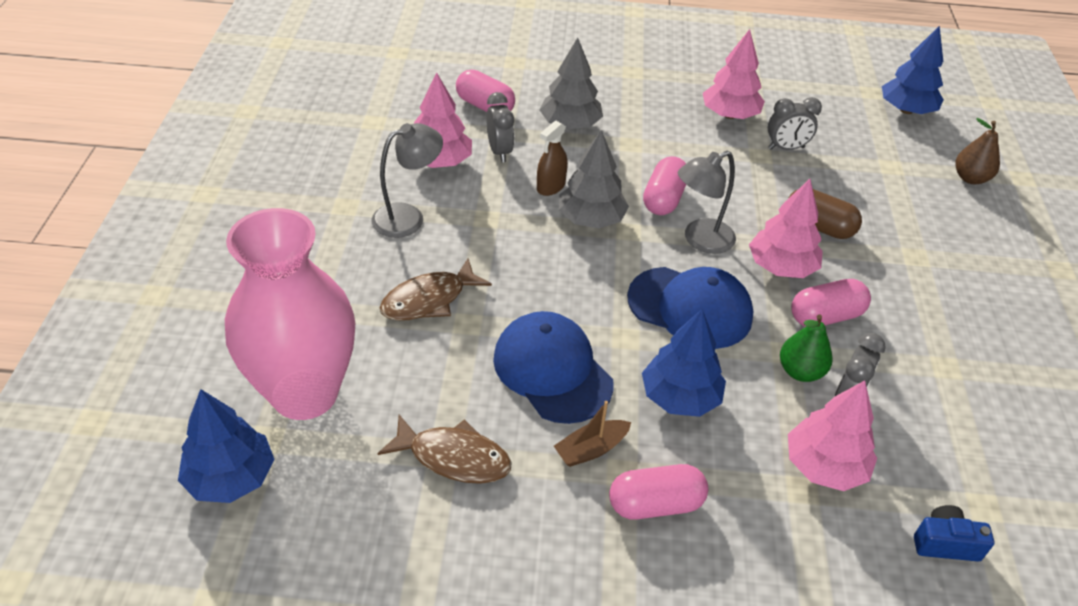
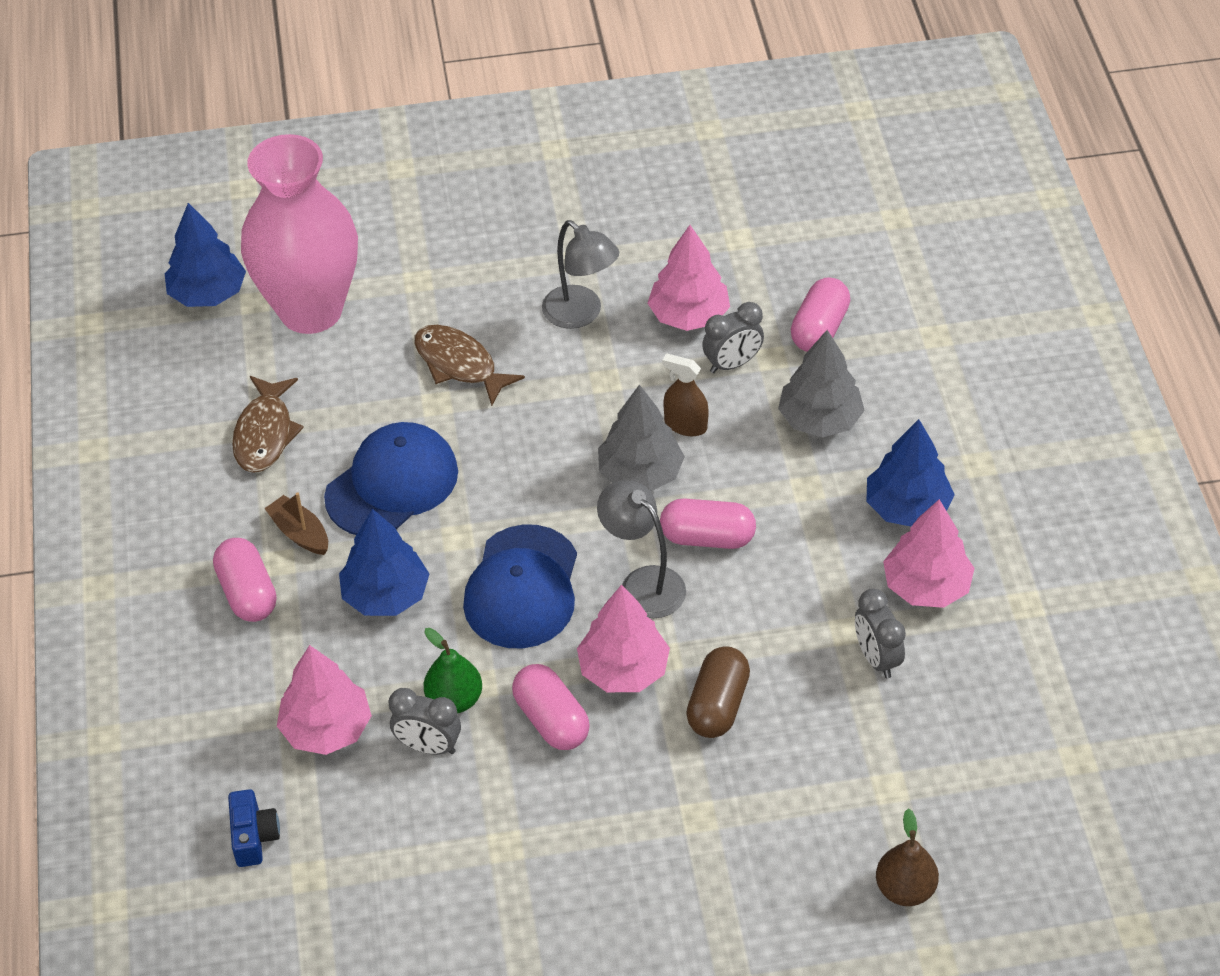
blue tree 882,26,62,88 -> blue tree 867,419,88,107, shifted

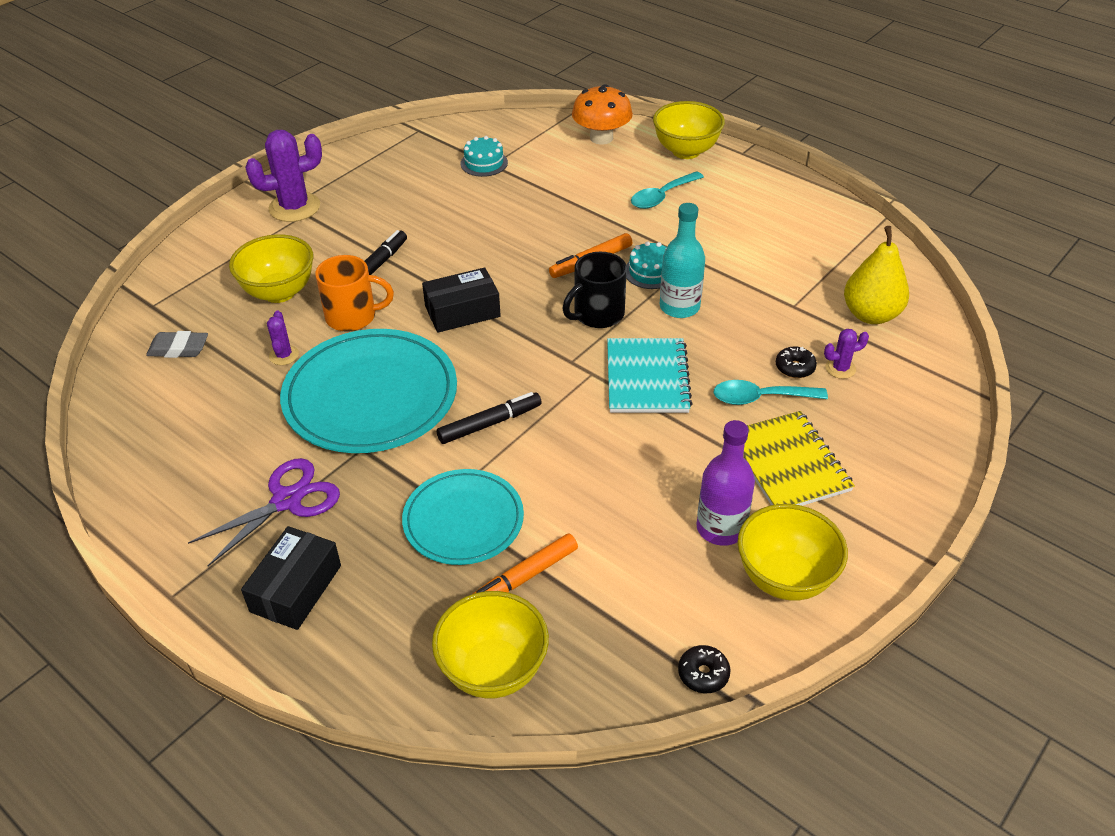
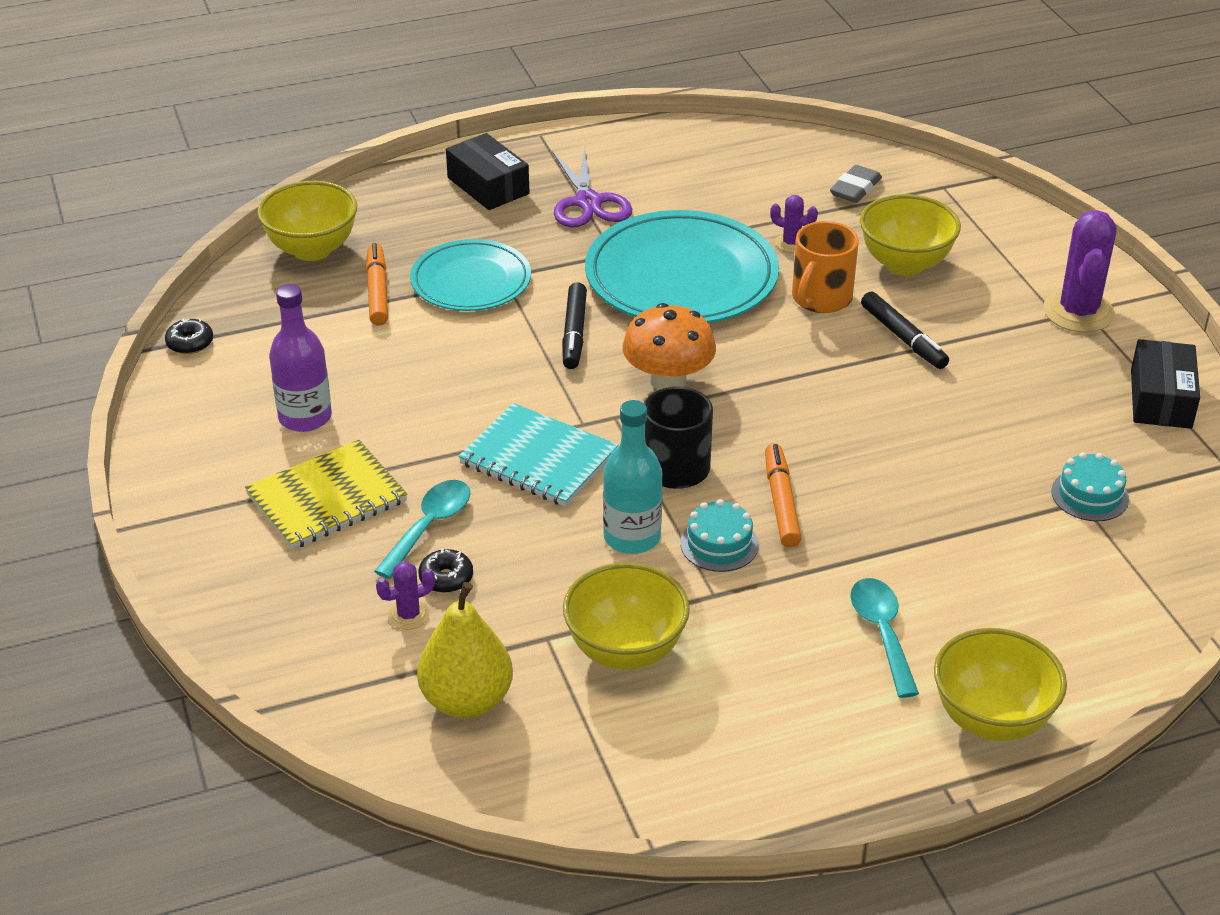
black box 422,267,79,66 -> black box 1131,339,69,90, shifted
orange mushroom 572,84,61,61 -> orange mushroom 623,303,93,87, shifted
yellow bowl 737,504,111,97 -> yellow bowl 563,563,127,107, shifted
yellow notebook 743,411,112,95 -> yellow notebook 245,440,162,110, 45 degrees counterclockwise
purple cactus 824,329,45,50 -> purple cactus 376,562,59,68, 45 degrees clockwise

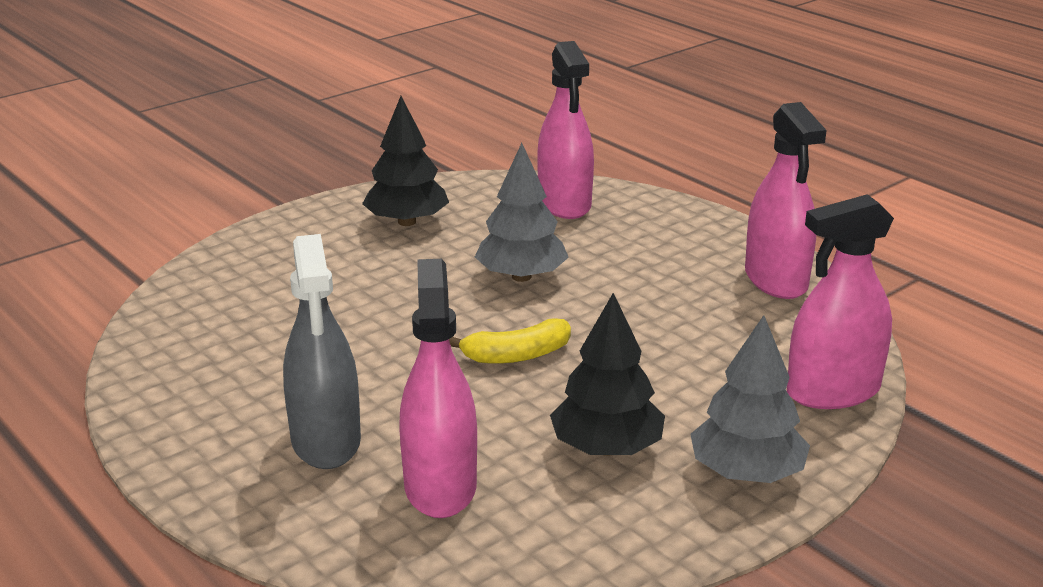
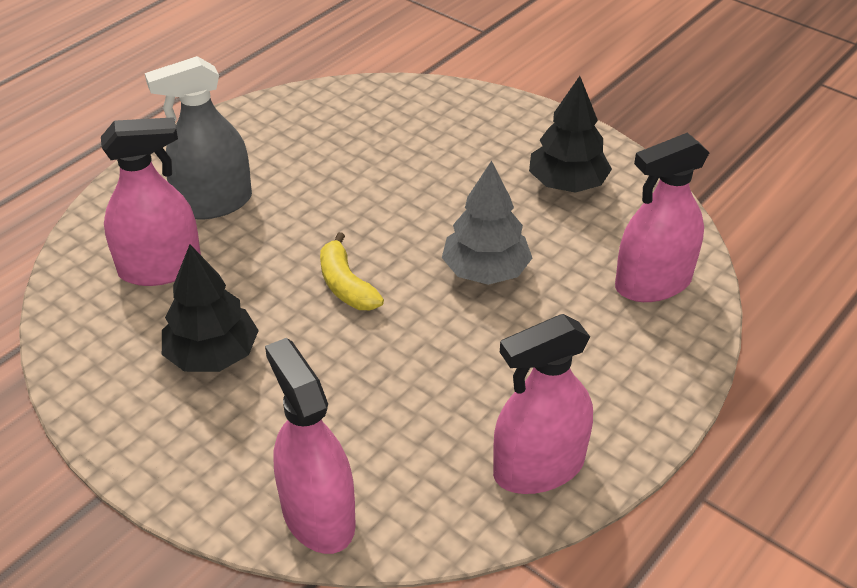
grey tree 690,315,120,168 -> none

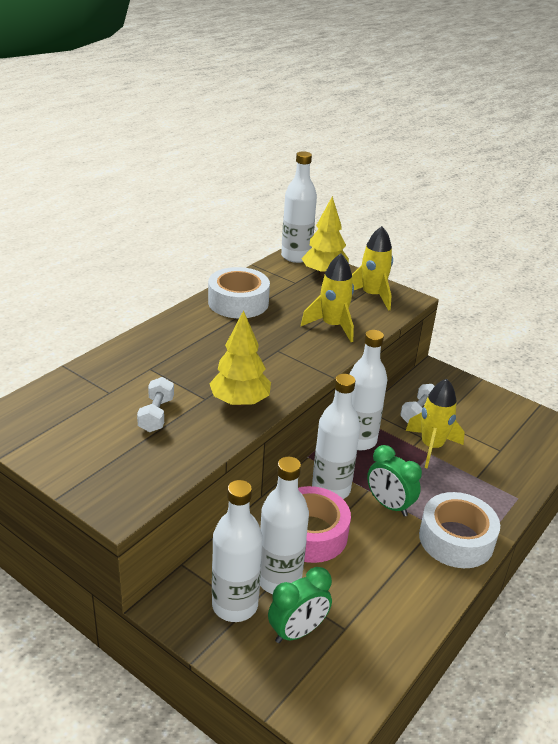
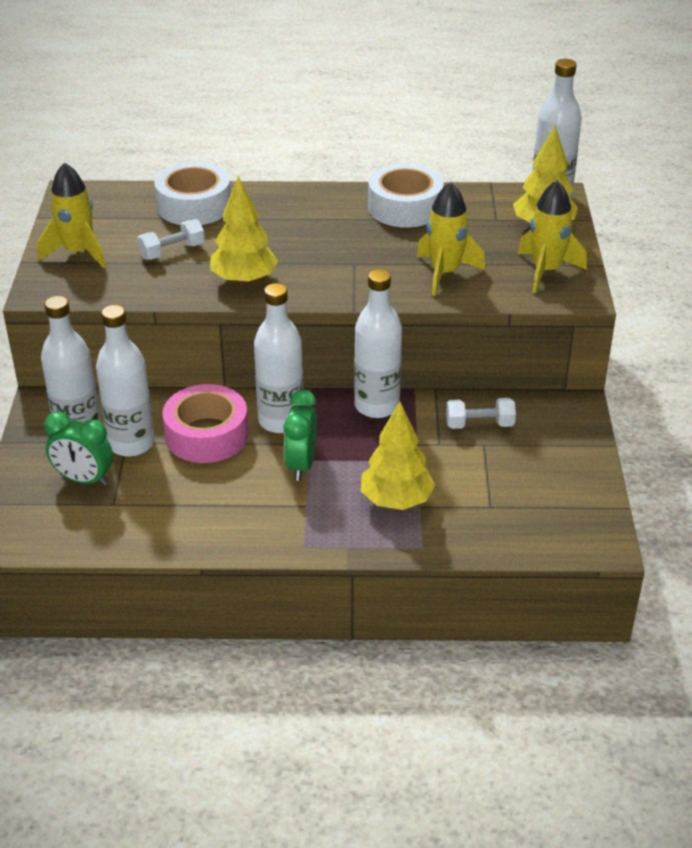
none -> yellow tree 361,402,74,108
yellow rocket 406,379,59,90 -> yellow rocket 38,162,68,106, shifted
white tape 419,492,81,76 -> white tape 154,162,77,63, shifted

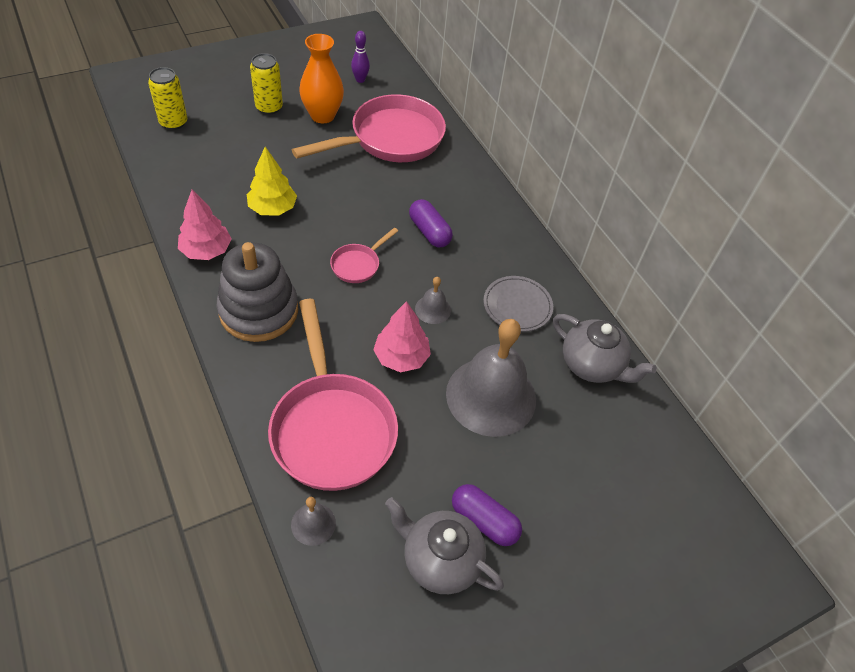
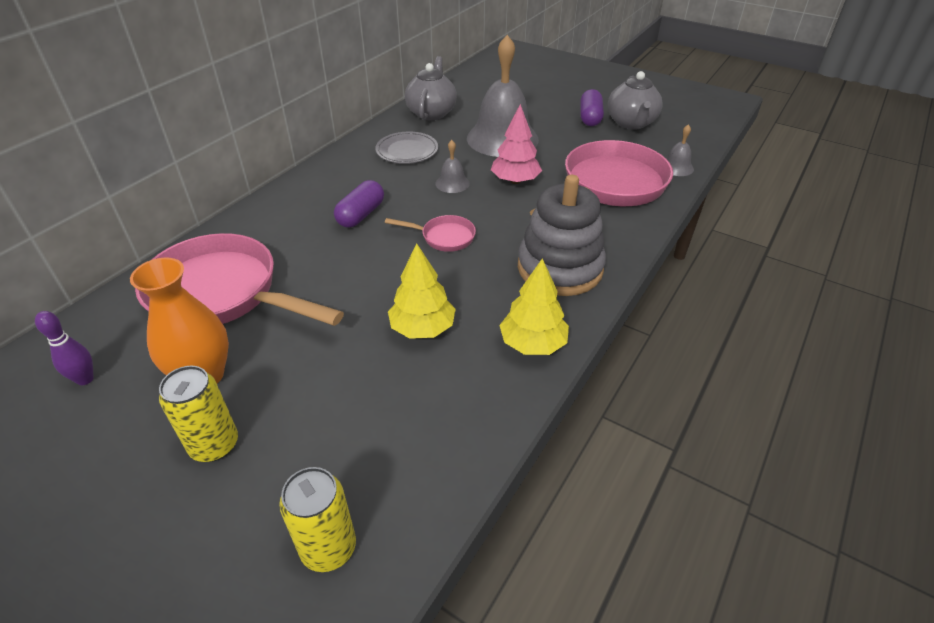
pink tree 178,189,54,71 -> yellow tree 499,258,70,97

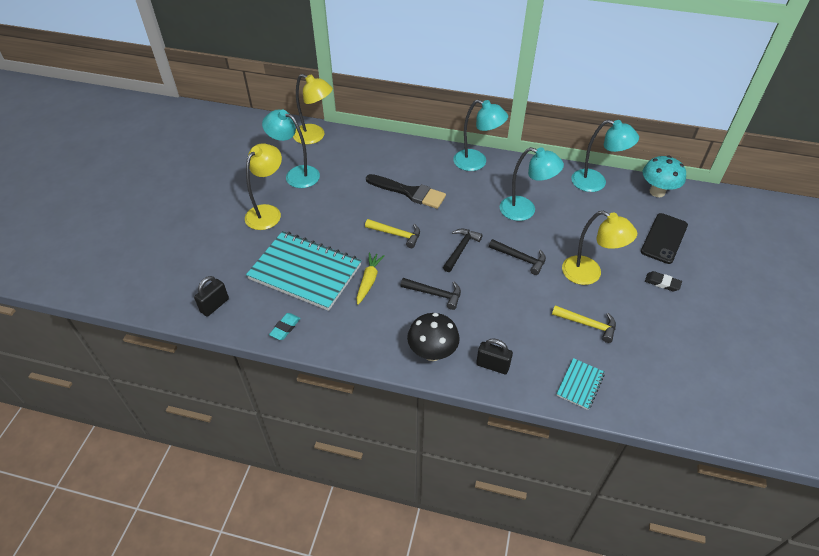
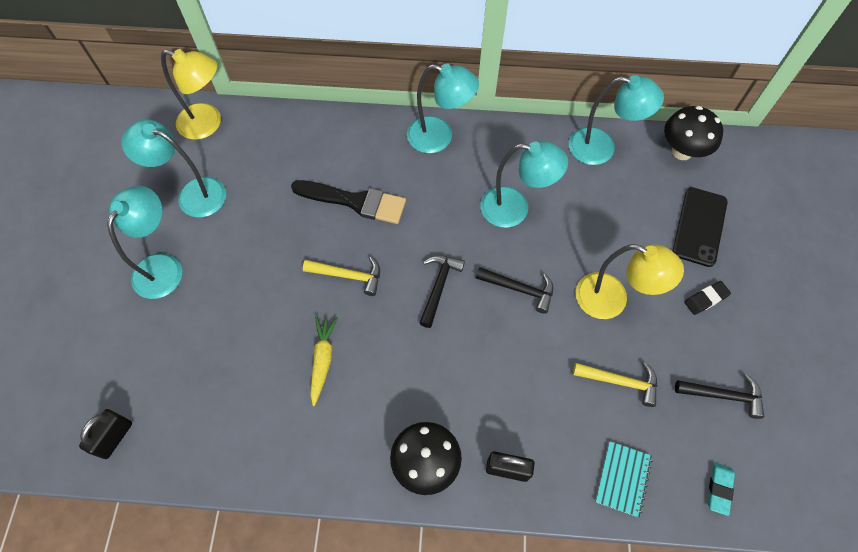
turquoise notebook 246,231,116,80 -> none
turquoise eraser 269,313,31,27 -> turquoise eraser 708,462,27,54, shifted
black hammer 400,278,61,32 -> black hammer 675,374,89,45, shifted
yellow lamp 245,144,37,86 -> turquoise lamp 107,186,75,113
turquoise mushroom 643,156,43,41 -> black mushroom 664,106,59,54
black eraser 645,271,37,20 -> black eraser 684,281,47,34, 45 degrees counterclockwise

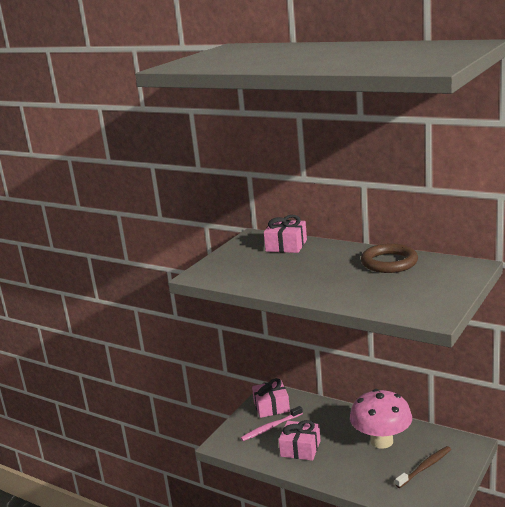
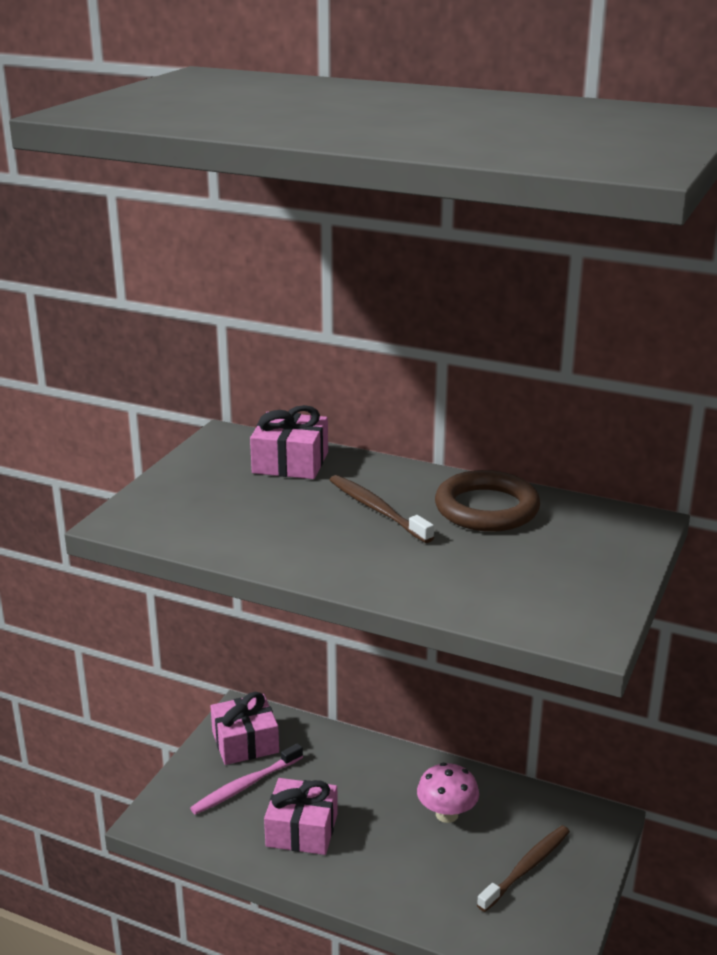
none -> brown toothbrush 330,475,104,68
pink mushroom 350,389,62,60 -> pink mushroom 417,763,62,60, x0.57

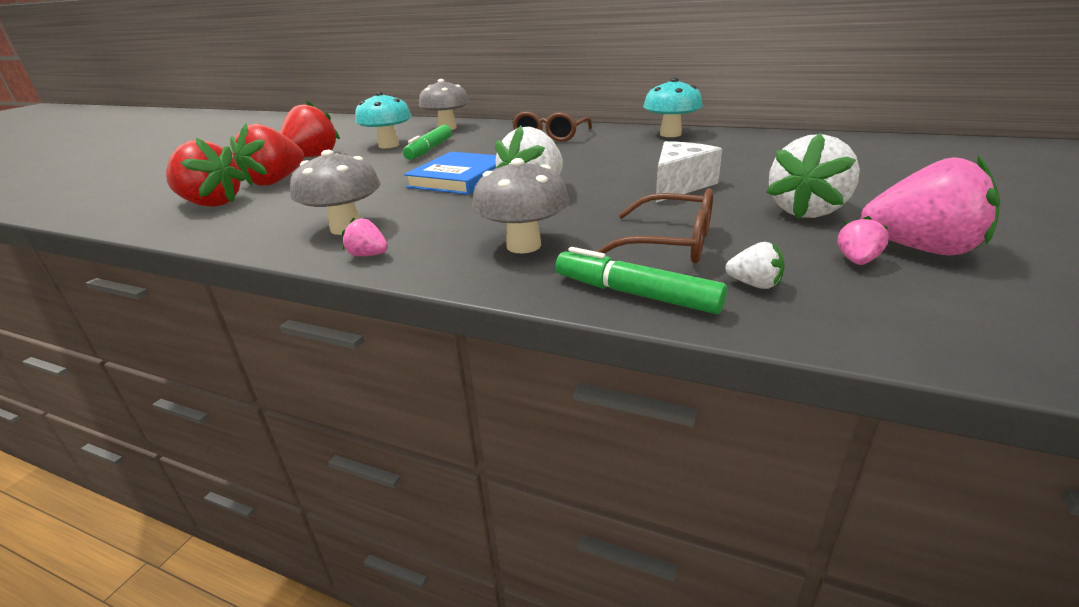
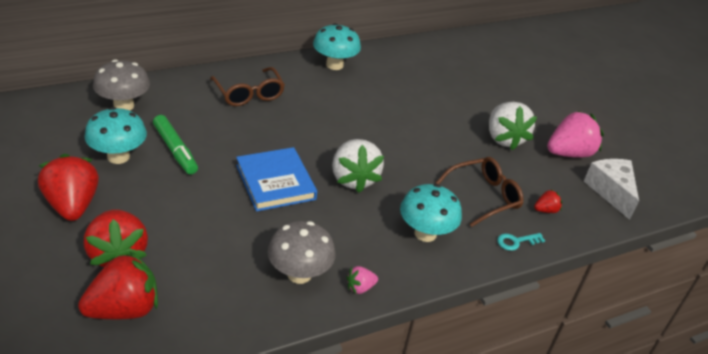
pink strawberry 838,216,51,49 -> none
white cheese 656,141,66,62 -> white cheese 584,159,55,61, shifted
green marker 556,247,171,67 -> turquoise key 497,233,48,18
grey mushroom 472,158,97,95 -> turquoise mushroom 400,184,62,58
white strawberry 725,242,60,47 -> red strawberry 534,189,28,24

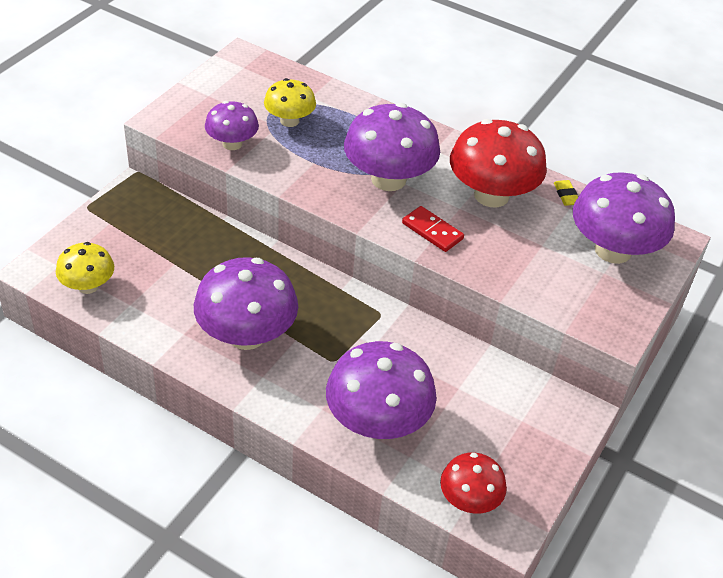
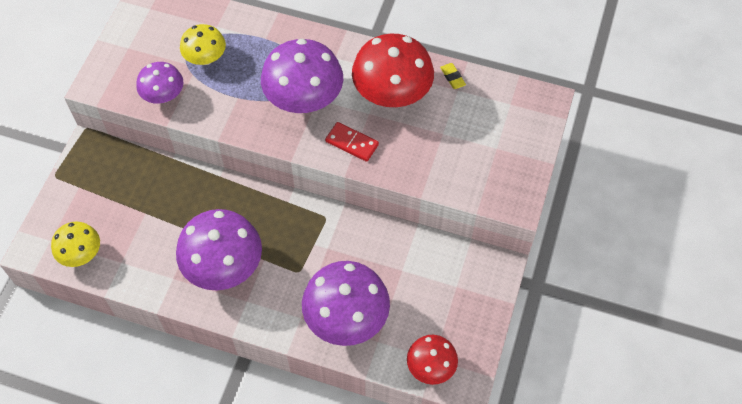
purple mushroom 573,173,102,91 -> none

